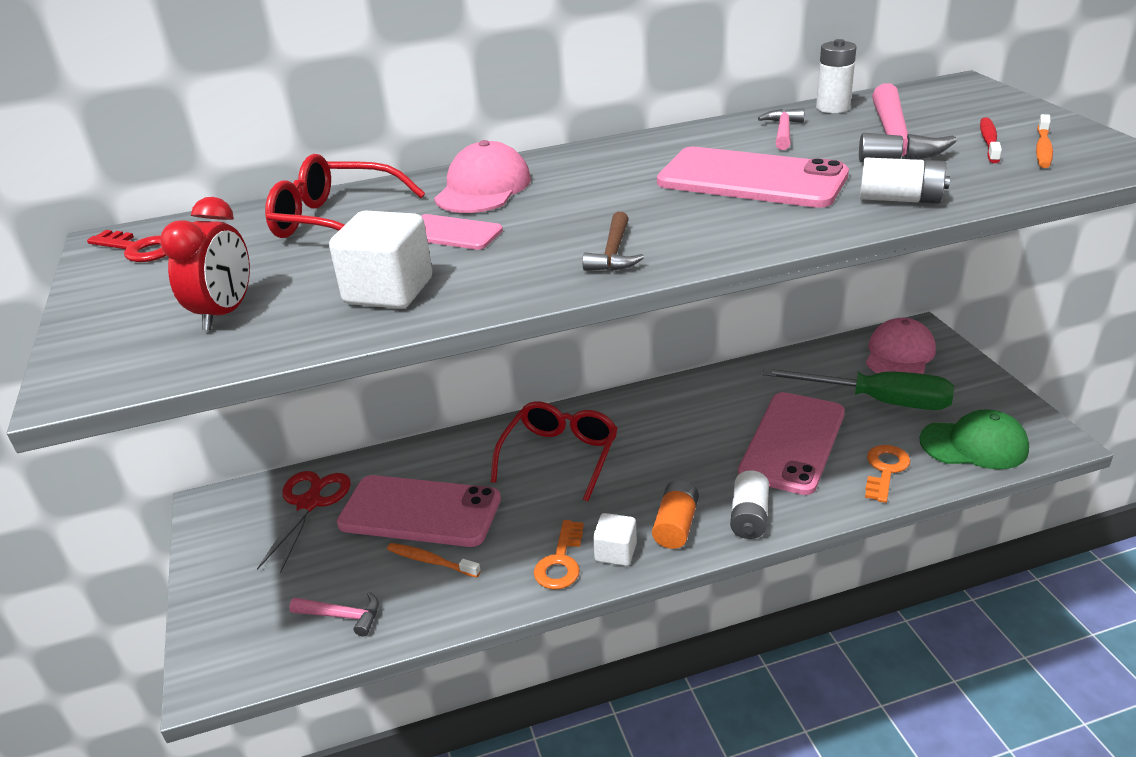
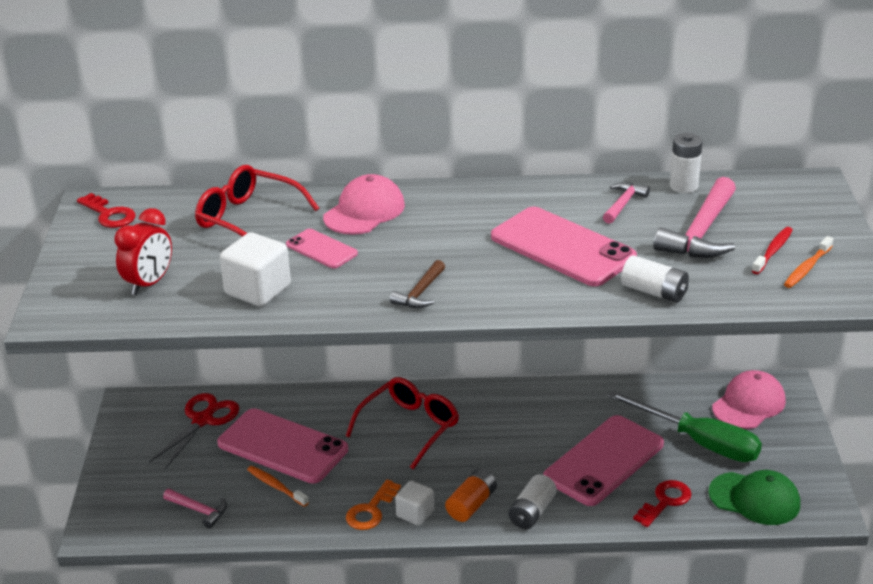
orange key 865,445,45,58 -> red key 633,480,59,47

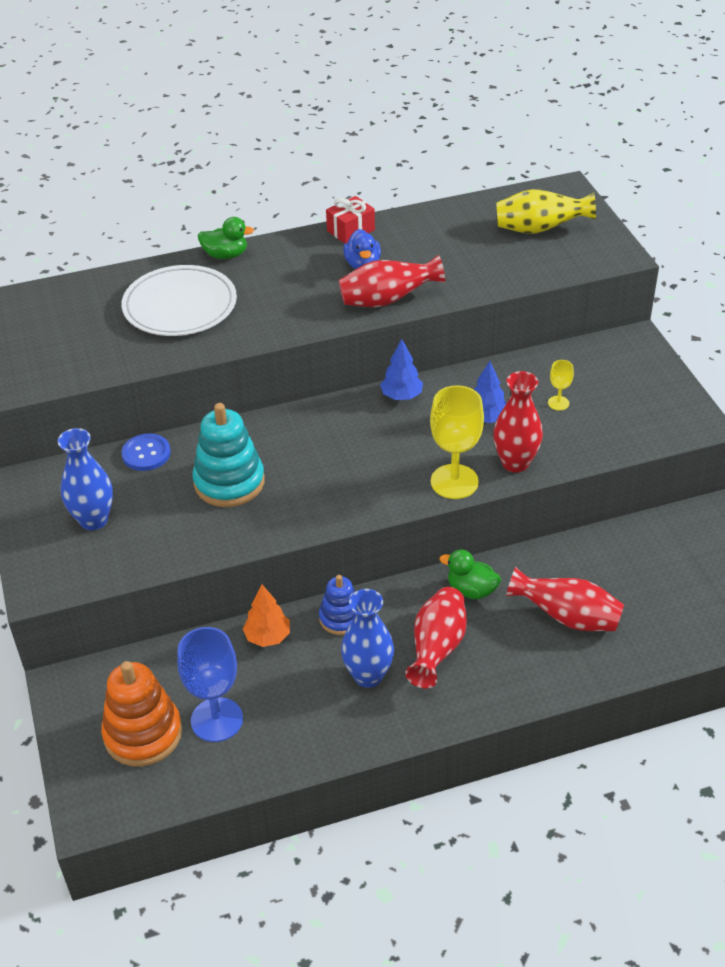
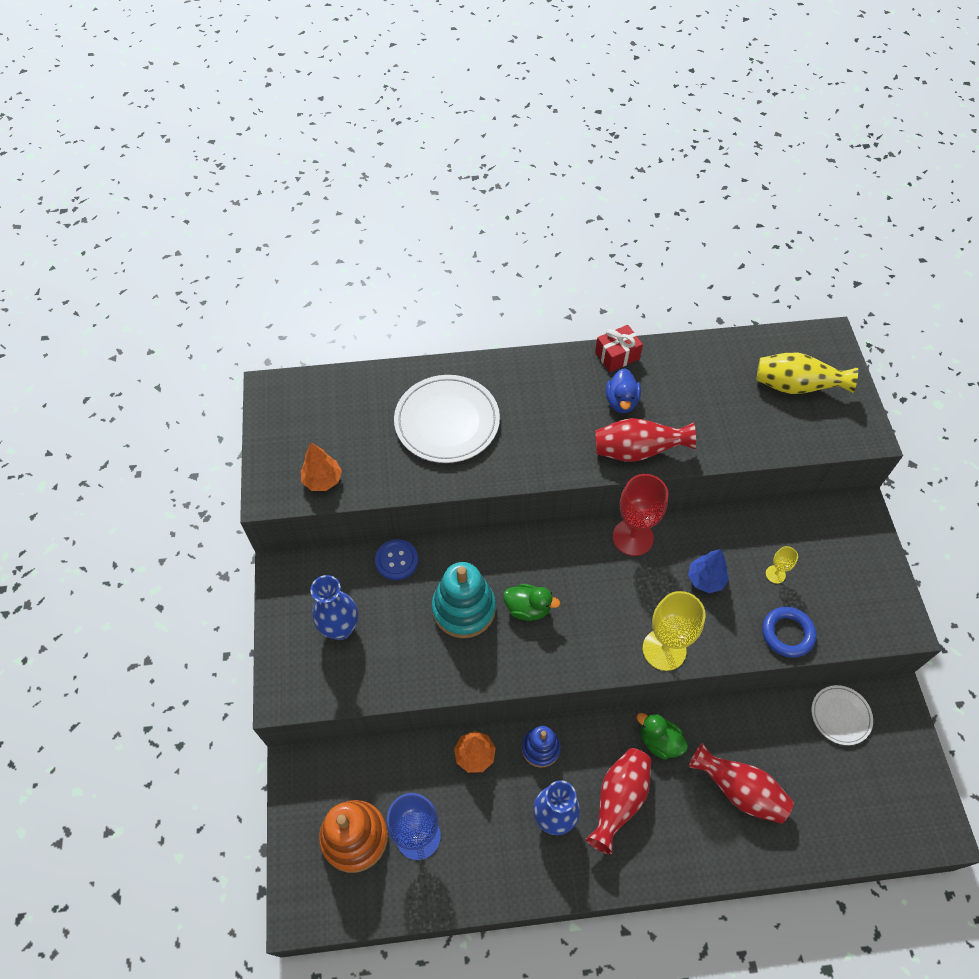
red vase 493,371,50,102 -> none
none -> orange tree 301,442,41,49
none -> blue ring 762,607,55,51
none -> white plate 811,685,62,60
green duck 198,217,56,42 -> green duck 503,584,57,37, shifted
blue tree 380,339,43,61 -> red goblet 613,474,55,82

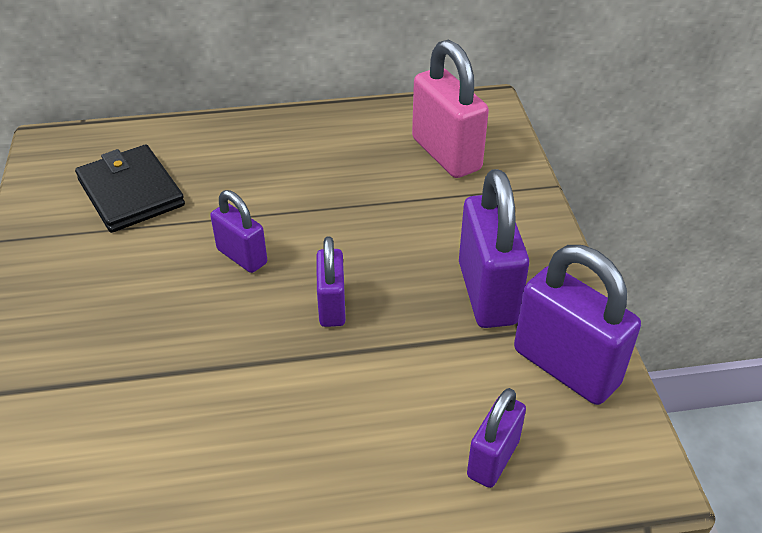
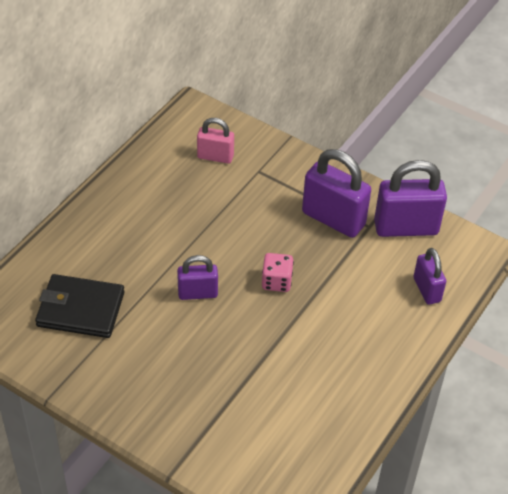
purple padlock 316,236,30,91 -> pink dice 262,253,32,39
pink padlock 412,40,77,138 -> pink padlock 197,118,37,46, x0.59

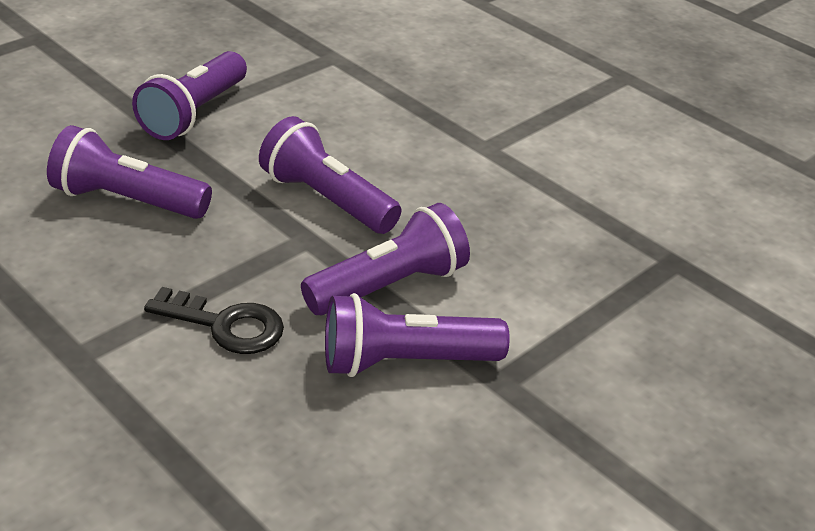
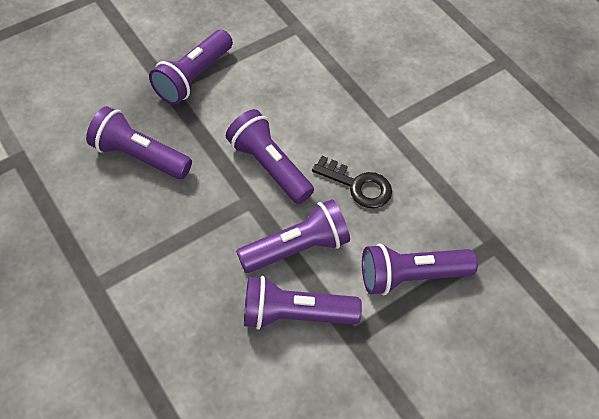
none -> purple flashlight 362,243,116,52
black key 144,287,140,67 -> black key 312,156,80,52, shifted

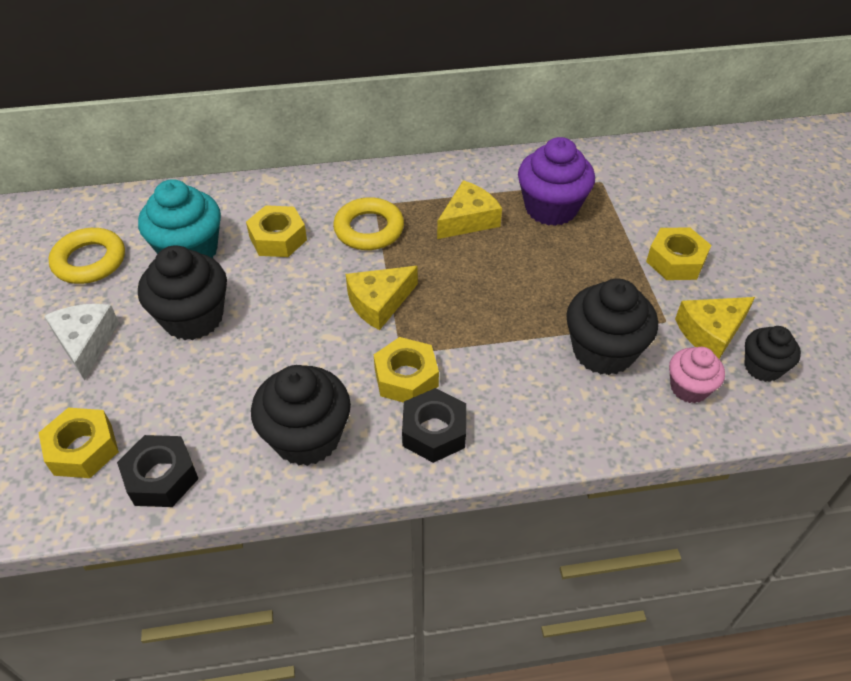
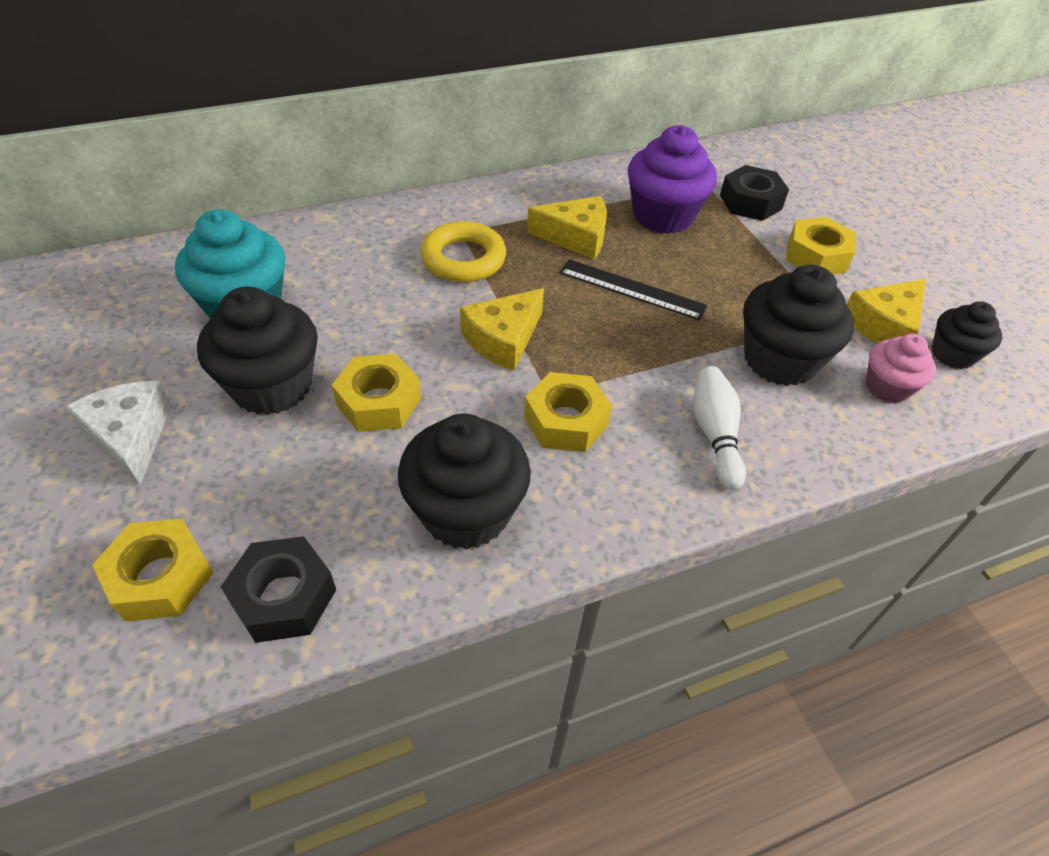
yellow ring 48,228,77,56 -> none
none -> black ruler 560,259,148,62
none -> white bowling pin 693,366,53,124
yellow nut 246,205,61,52 -> yellow nut 332,354,89,78, shifted
black nut 402,388,64,75 -> black nut 720,165,69,56, shifted
yellow cheese 437,180,65,59 -> yellow cheese 527,196,80,63, 60 degrees clockwise

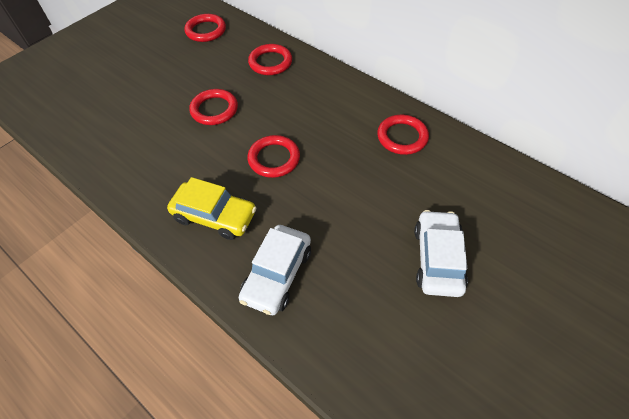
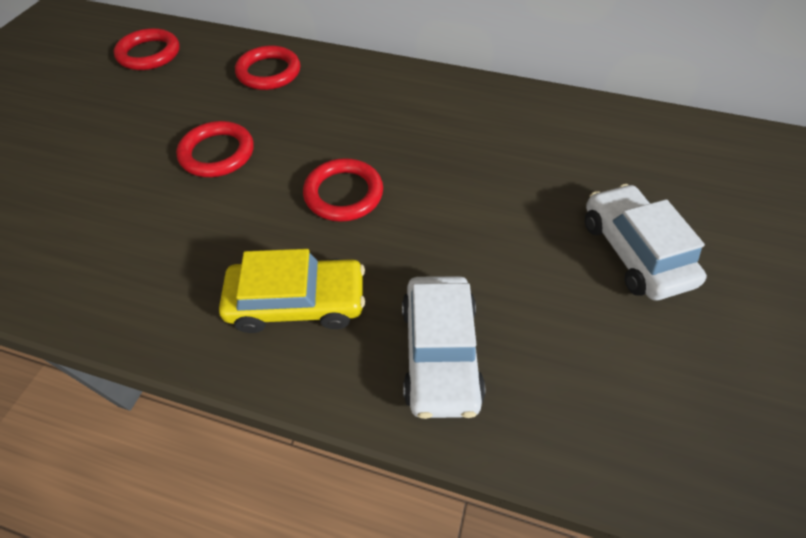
red ring 377,115,52,40 -> none

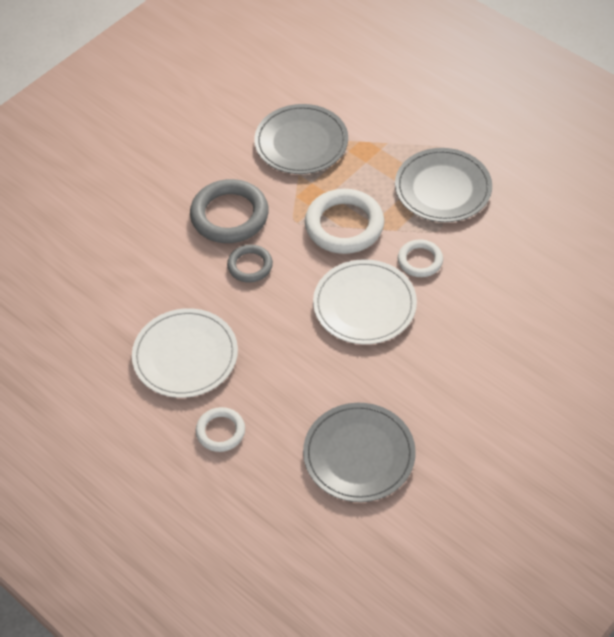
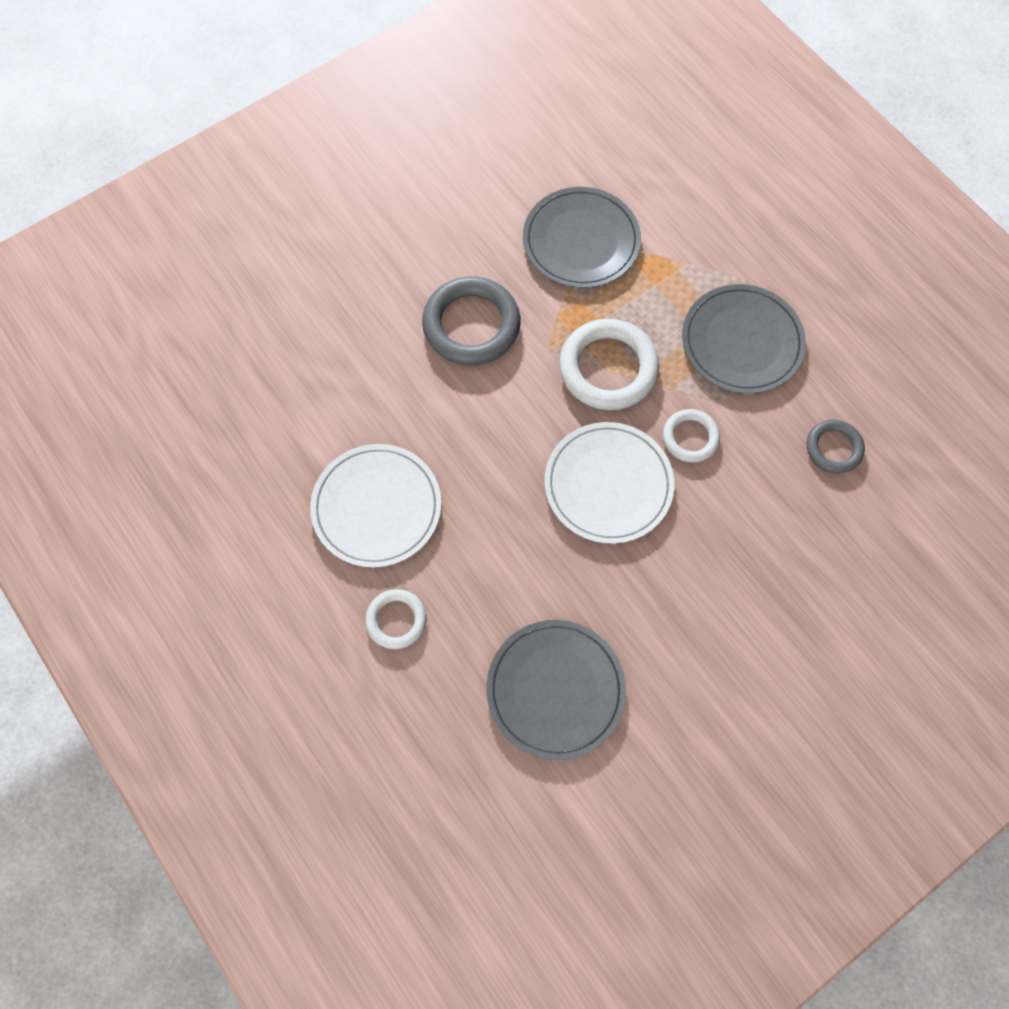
grey ring 227,245,46,38 -> grey ring 807,420,58,53, shifted

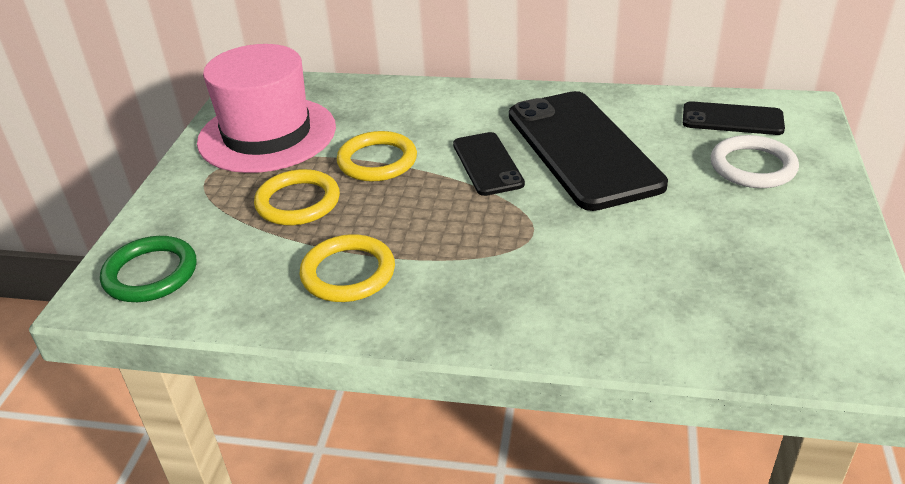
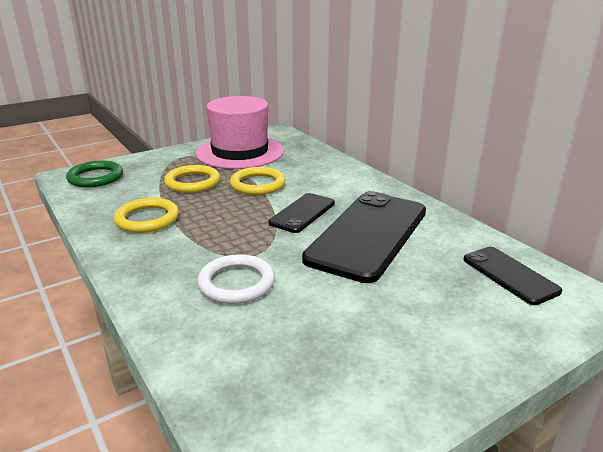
white ring 711,135,88,53 -> white ring 197,254,78,50, shifted

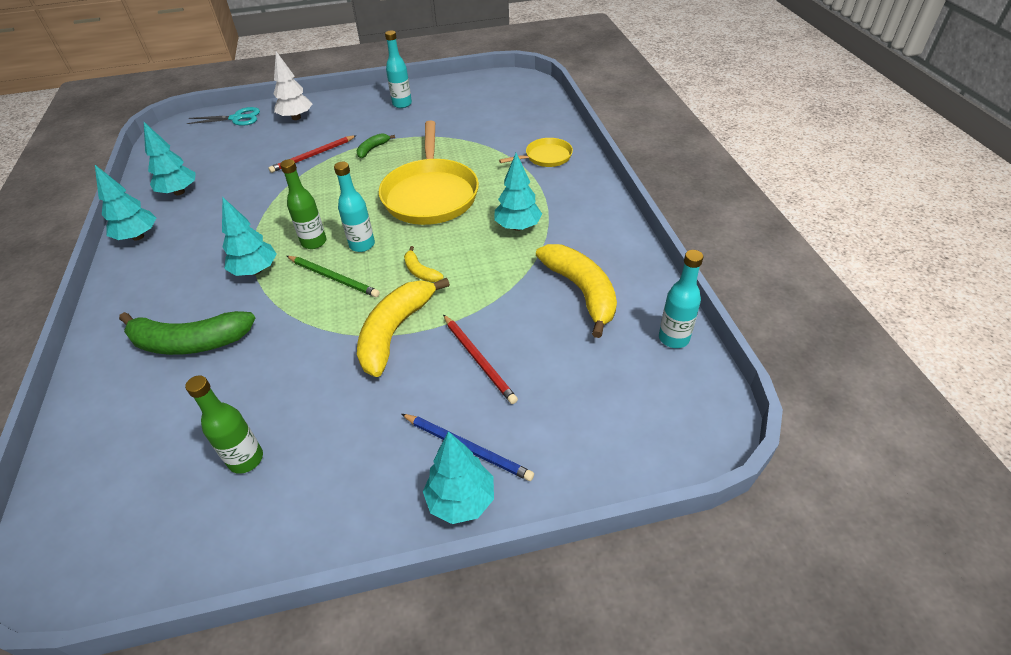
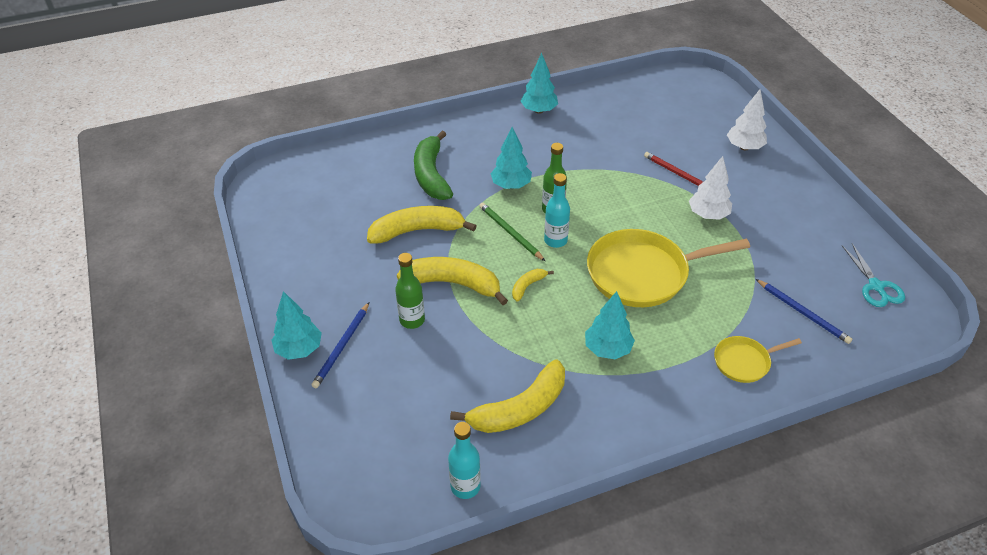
turquoise tree 144,122,52,73 -> none
turquoise bottle 385,30,27,78 -> none
red pencil 443,314,75,90 -> none
none -> yellow banana 367,206,109,38
none -> blue pencil 756,279,96,65
green bottle 185,375,78,99 -> green bottle 395,253,30,76, shifted
turquoise scissors 187,107,73,19 -> turquoise scissors 842,243,63,64, shifted
green banana 356,133,39,25 -> white tree 689,156,43,64
green pencil 287,256,93,41 -> green pencil 479,203,66,58, 120 degrees clockwise
yellow pan 499,138,74,29 -> yellow pan 714,336,88,47, 105 degrees clockwise

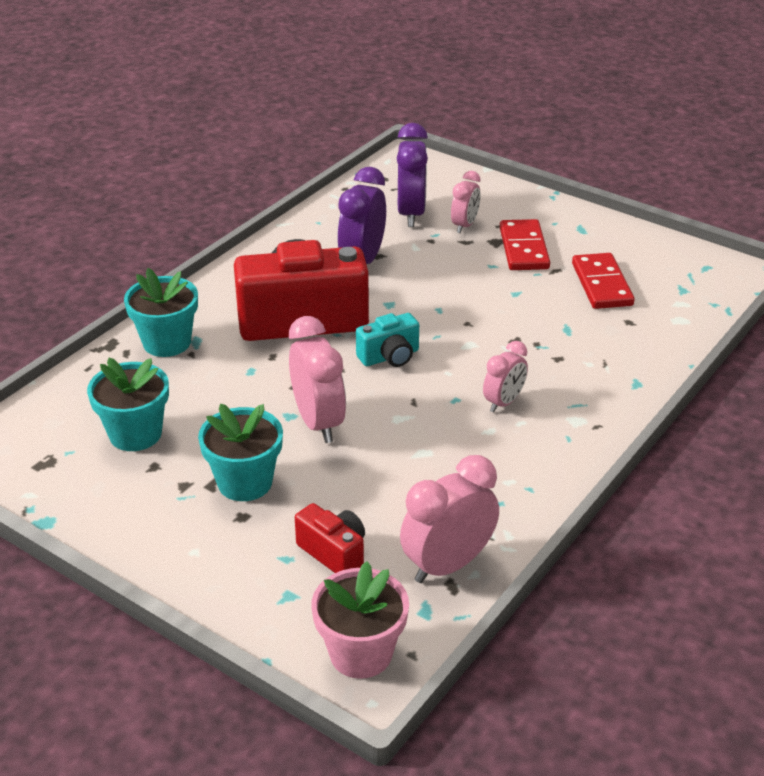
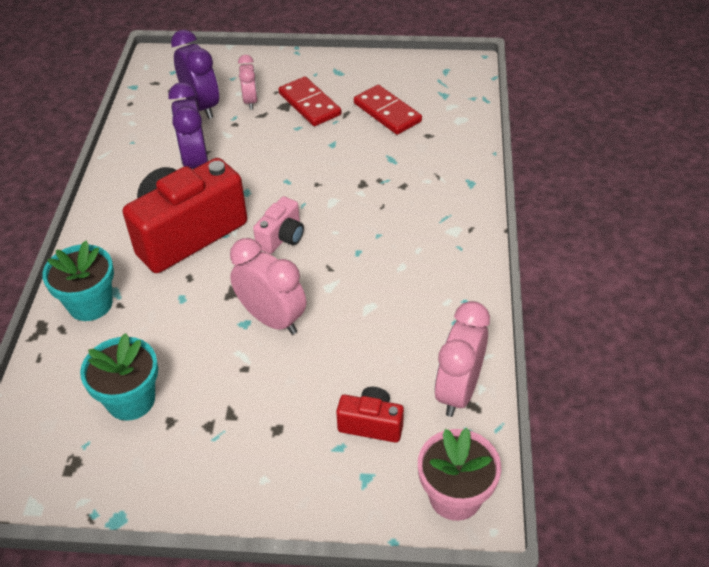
turquoise flower pot 198,403,85,98 -> none
pink clock 483,341,45,71 -> none
turquoise camera 356,313,63,54 -> pink camera 253,196,51,58

